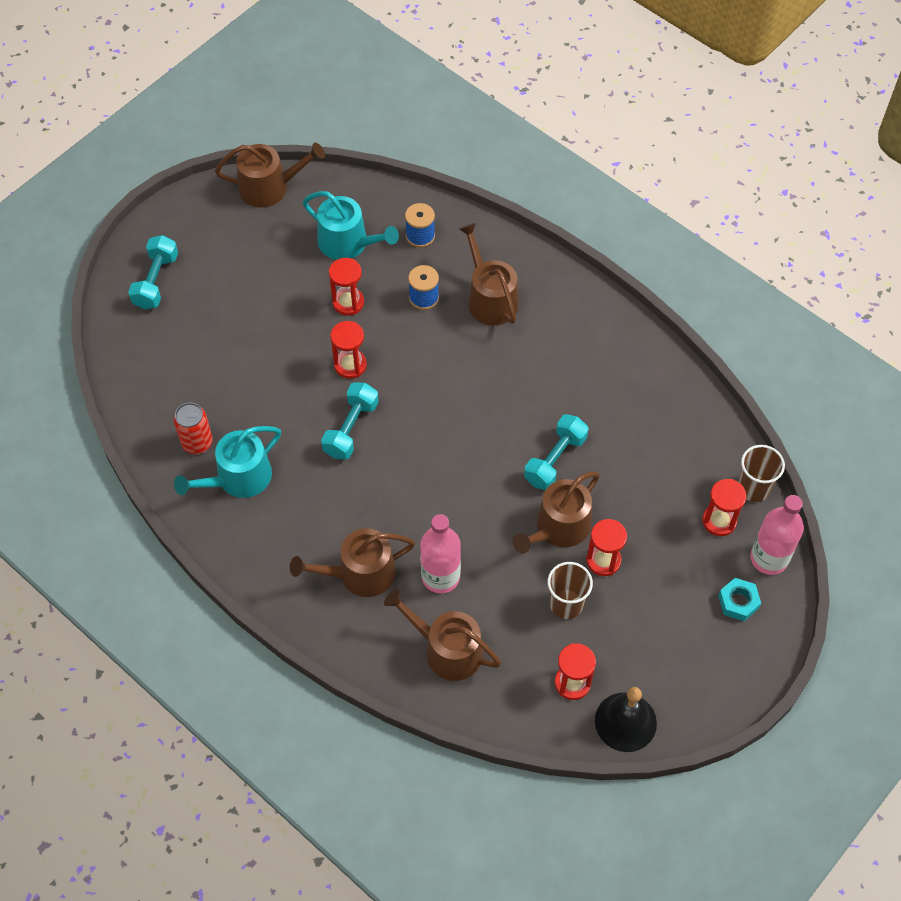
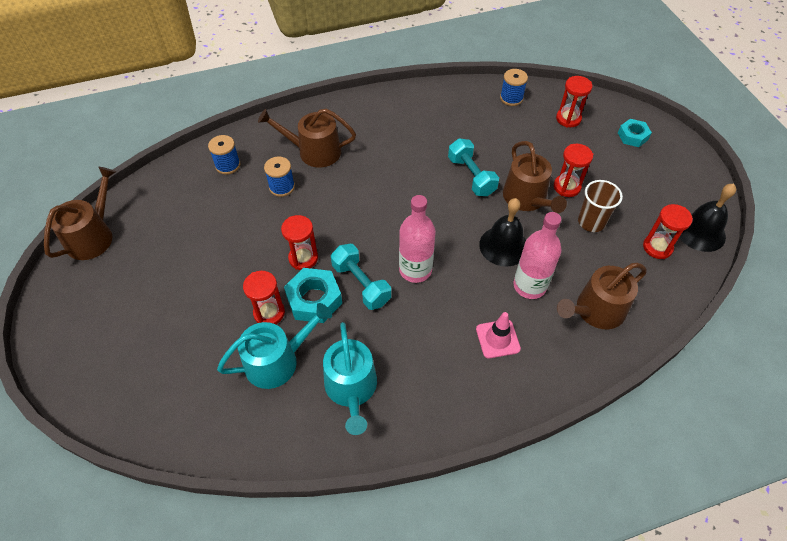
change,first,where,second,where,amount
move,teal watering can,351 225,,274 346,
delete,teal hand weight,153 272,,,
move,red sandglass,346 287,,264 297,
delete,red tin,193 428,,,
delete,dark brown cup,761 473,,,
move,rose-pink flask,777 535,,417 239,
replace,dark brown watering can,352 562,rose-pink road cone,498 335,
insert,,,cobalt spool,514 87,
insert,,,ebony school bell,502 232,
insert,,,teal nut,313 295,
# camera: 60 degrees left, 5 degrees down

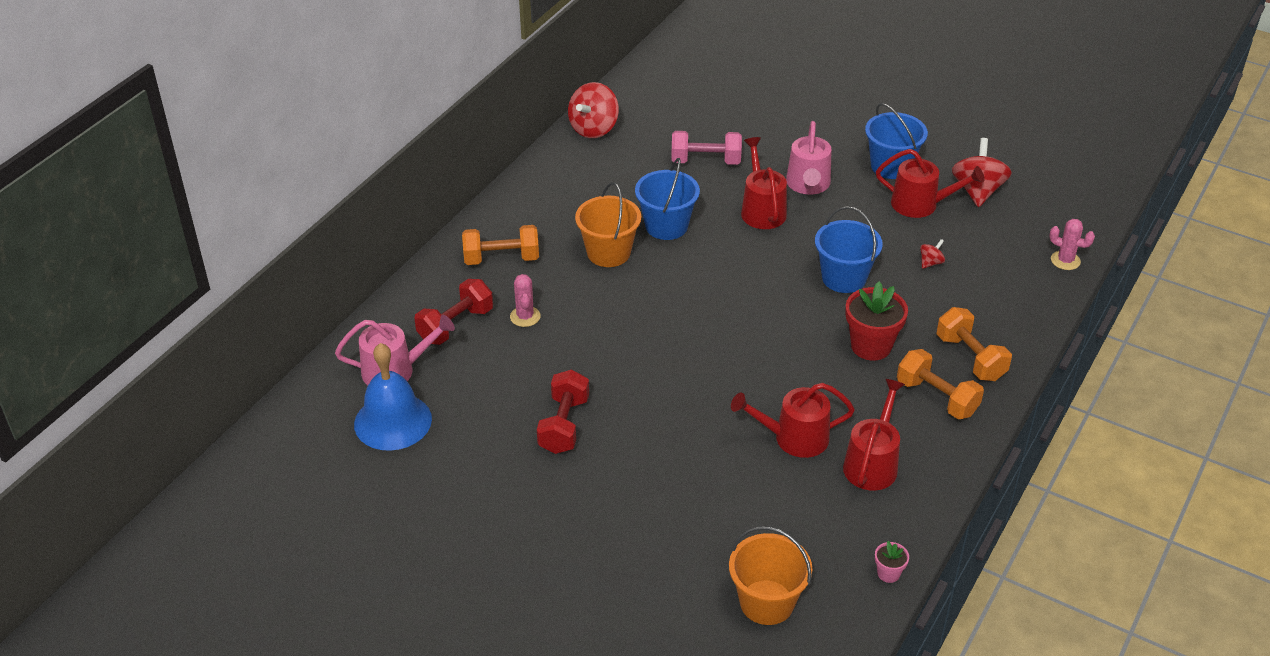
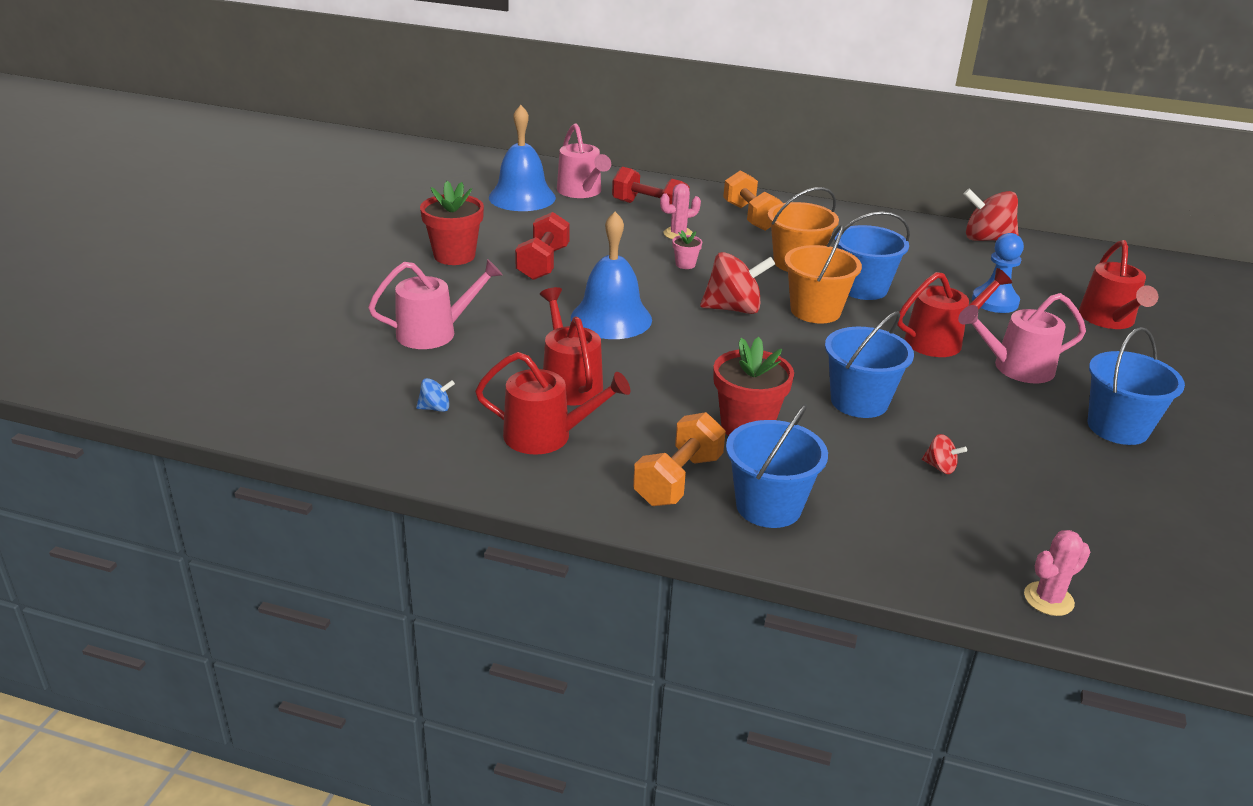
change,first,where,second,where,amount
replace,rose-pink hand weight,706 148,cobalt chess pawn,998 273,
move,red toy top,982 172,,737 283,
move,red watering can,930 183,,1118 284,
rotate,rose-pink prickly plant,1072 244,,1057 573,45 degrees clockwise
replace,bright orange hand weight,974 344,cobalt pail,777 466,
rotate,red hand weight,563 412,,542 246,75 degrees counterclockwise
move,bright orange pail,770 575,,823 274,
move,rose-pink flower pot,892 562,,687 249,
insert,,,red flower pot,452 223,
insert,,,cobalt school bell,611 275,
insert,,,rose-pink watering can,435 304,
insert,,,cobalt toy top,435 395,
# camera: 75 degrees right, 10 degrees down

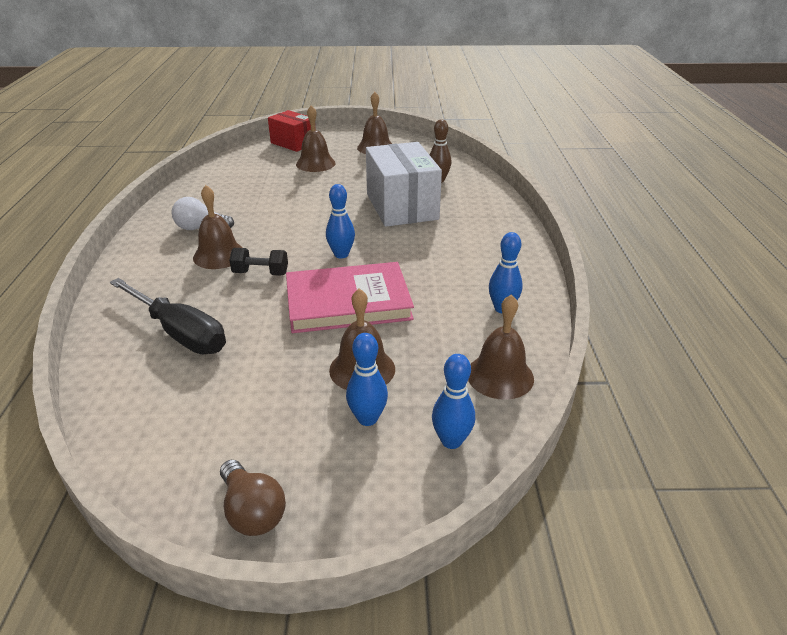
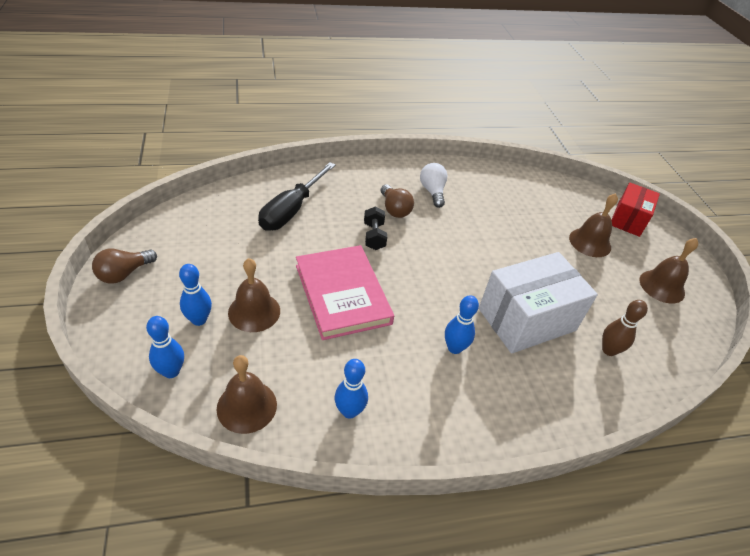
change,first,where,second,where,amount
move,cobalt skittle,340 221,,462 324,
replace,dark brown school bell,218 227,dark brown bulb,397 201,
# camera: 75 degrees right, 10 degrees up

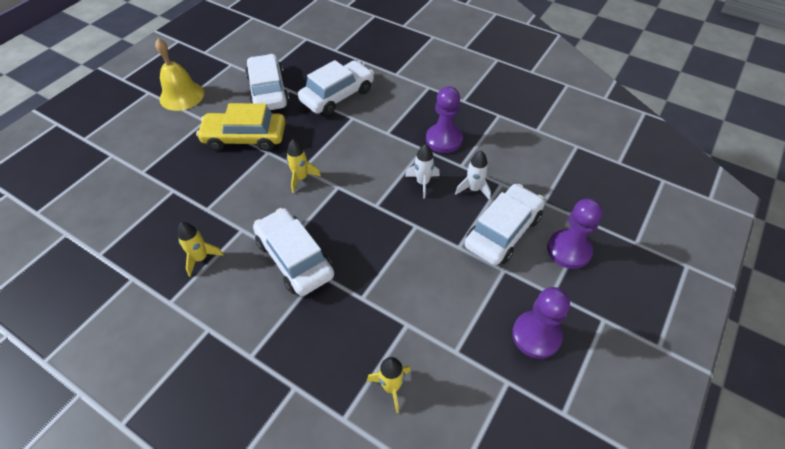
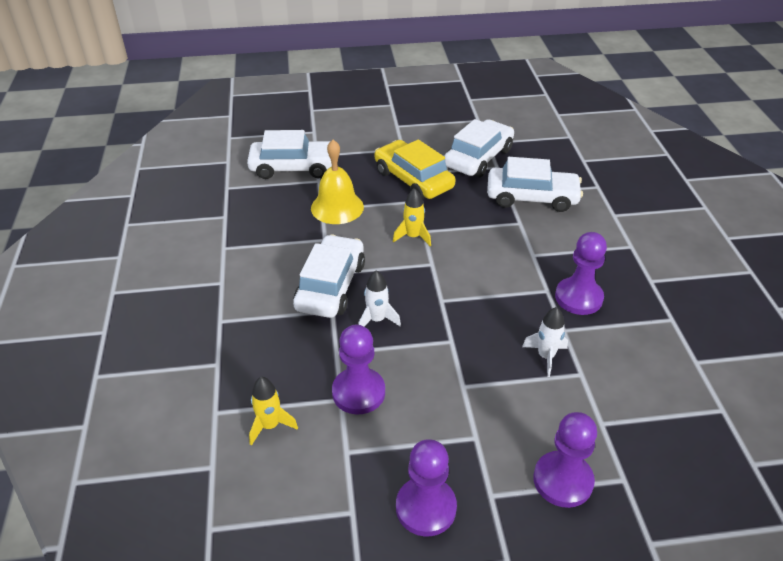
change,first,where,second,where,amount
move,golden school bell,179 74,,337 182,
move,snow-white spaceship,422 171,,379 298,
move,snow-white automobile,505 224,,289 154,
delete,golden spaceship,201 249,,,
insert,,,purple chess pawn,358 370,
# camera: 50 degrees right, 10 degrees down

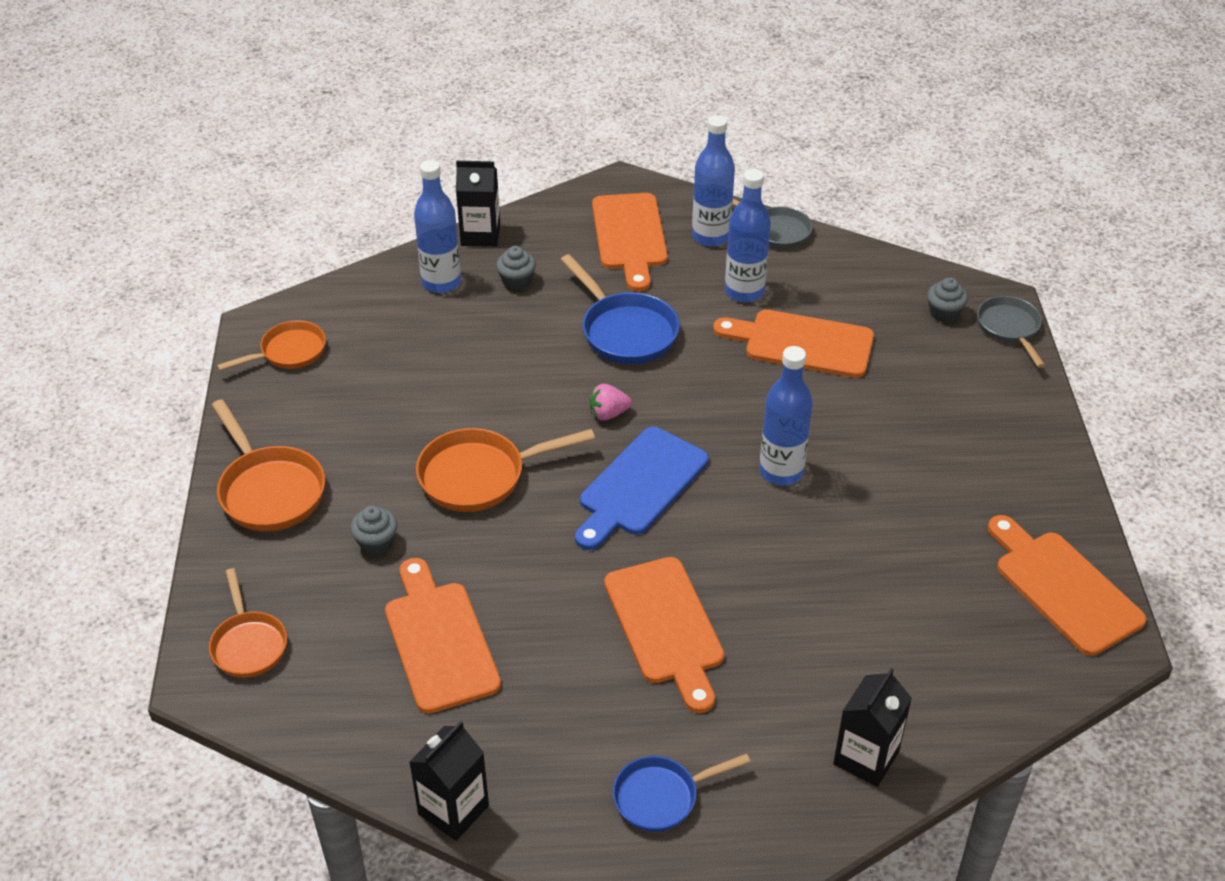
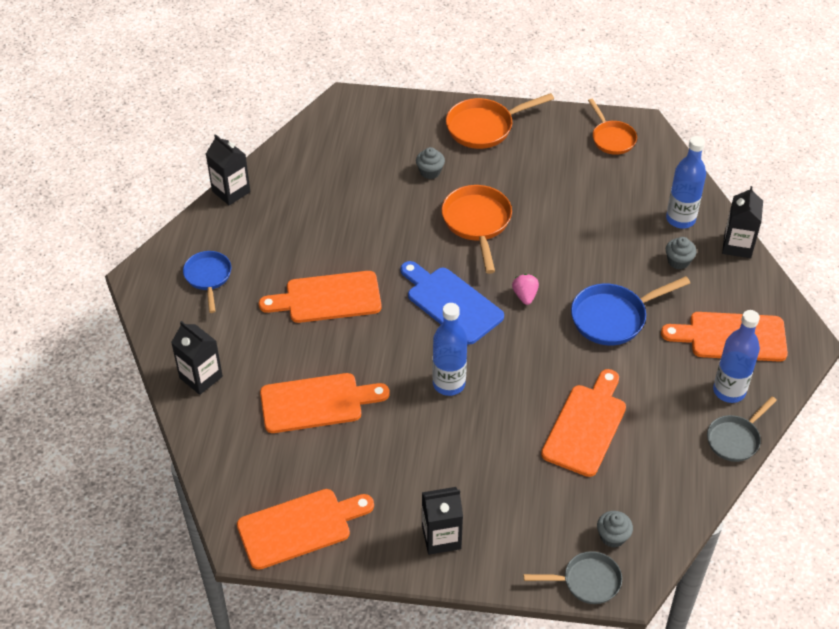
change,first,where,second,where,amount
delete,cobalt flask,748 235,,,
move,bright orange bread board,443 636,,324 403,
delete,bright orange pan,248 623,,,
insert,,,ebony milk carton,442 521,
# camera: 100 degrees right, 5 degrees up

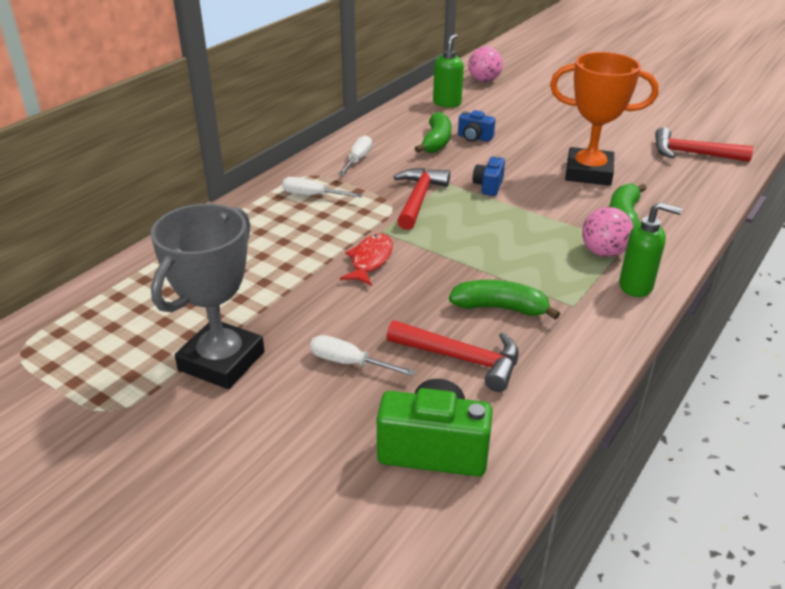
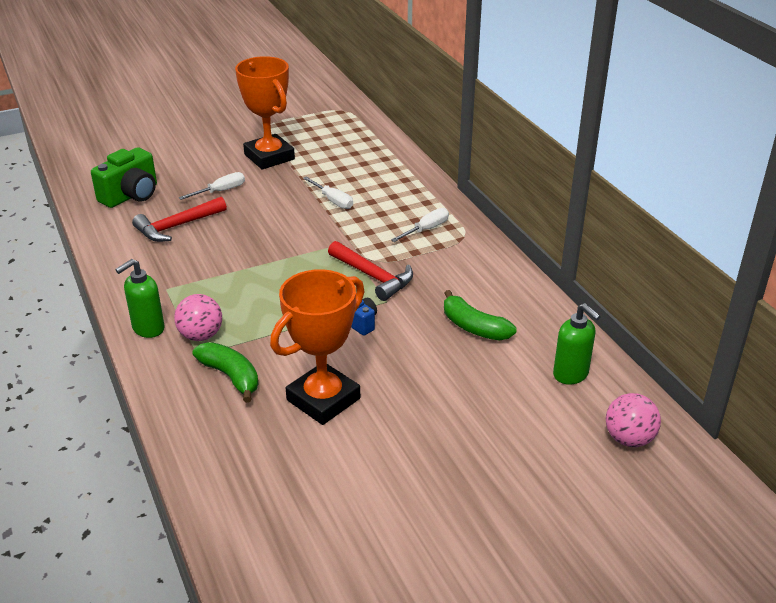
change,first,where,second,where,amount
delete,cobalt compact camera,477 126,,,
delete,red carpenter's hammer,704 144,,,
move,snow-white hand screwdriver,355 155,,328 192,
recolor,grey trophy,208 296,bright orange trophy,265 112,
delete,red fish figure,366 260,,,
delete,green banana,504 300,,,
# camera: 120 degrees right, 0 degrees up

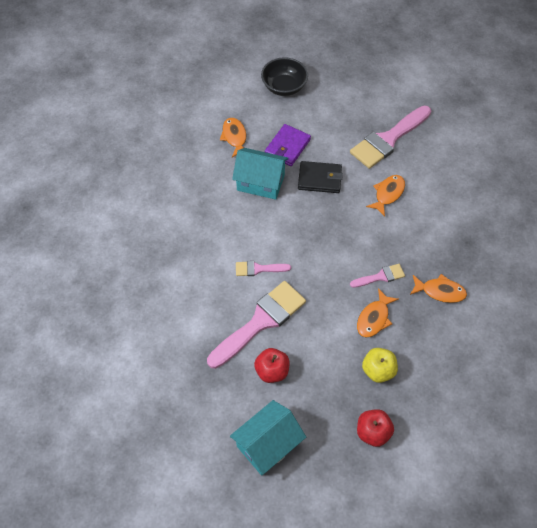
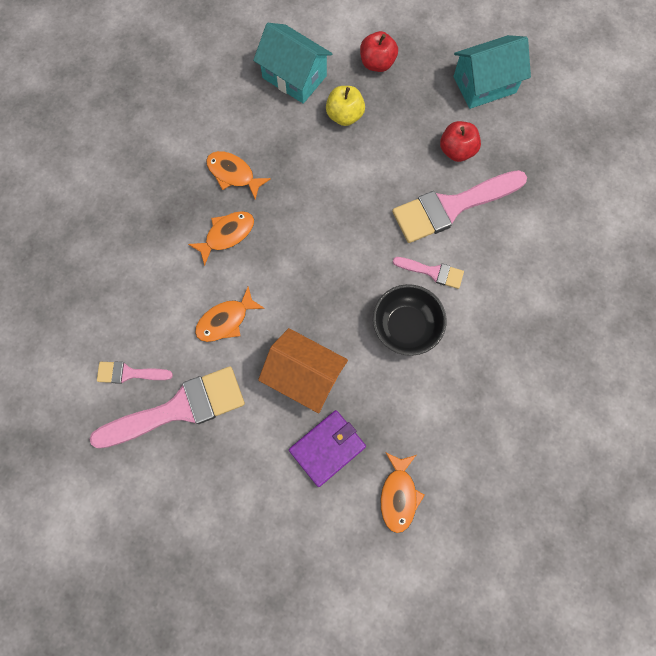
change,first,where,second,where,amount
move,ebony bowl,284 76,,409 320,
move,teal house,260 174,,292 63,
replace,ebony billfold,320 177,bright orange house,303 370,
move,rose-pink paint brush,377 276,,135 373,
move,bright orange fish figure,378 313,,221 238,
# camera: 160 degrees left, 15 degrees up

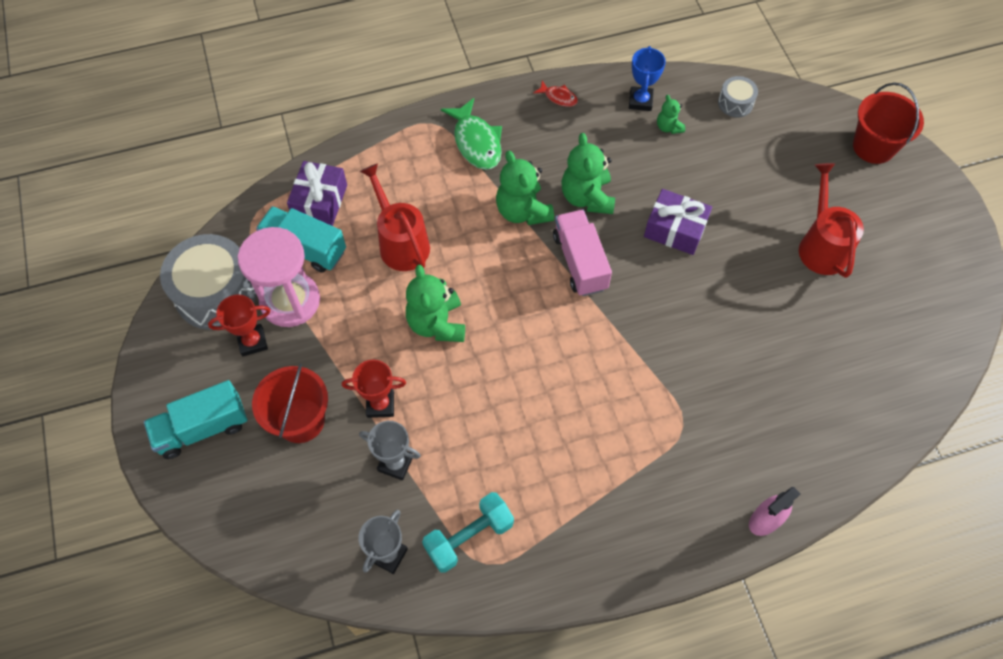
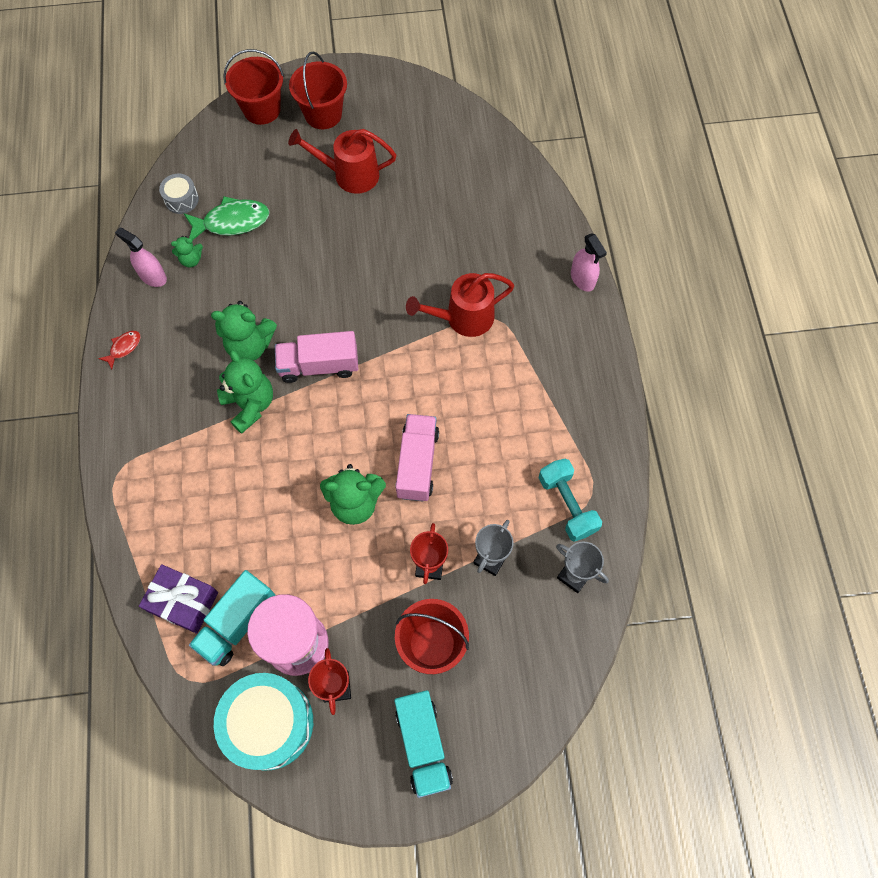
change,first,where,second,where,amount
replace,cobalt trophy,647 78,rose-pink spray cleaner,141 257,
move,green fish figure,471 134,,226 218,
rotate,green stuffed bear,525 188,,245 392,105 degrees counterclockwise
move,red watering can,395 217,,460 305,
delete,purple present,678 222,,,
recolor,grey drum,208 282,teal drum,263 722,
insert,,,red pail,318 90,
insert,,,rose-pink truck,417 457,
# camera: 80 degrees left, 5 degrees up

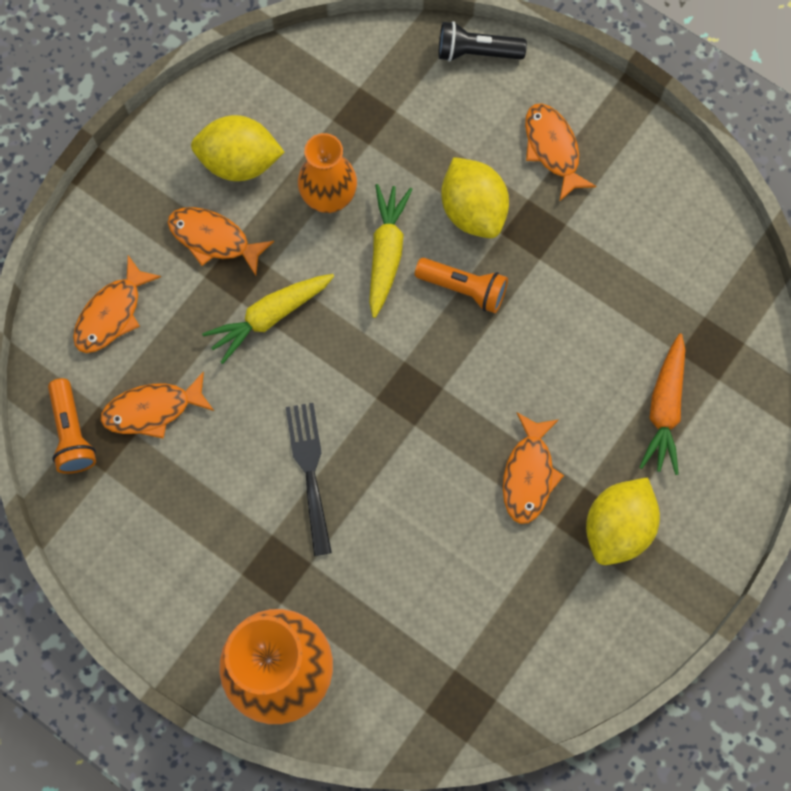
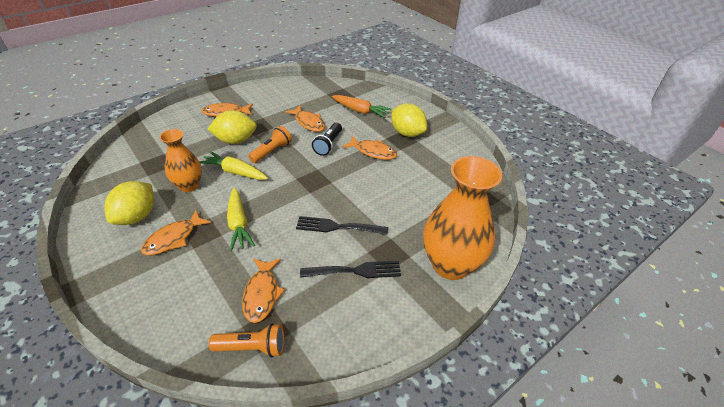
change,first,where,second,where,amount
move,ebony torch,482 41,,327 139,
move,bright orange fish figure,117 304,,305 118,
insert,,,ebony table fork,350 269,
# camera: 75 degrees left, 30 degrees down

